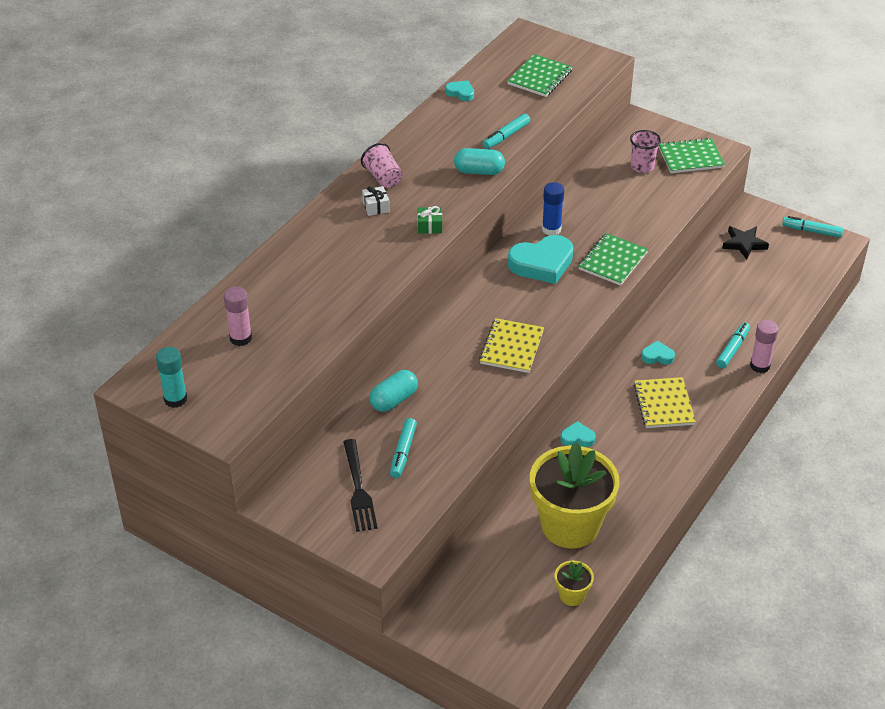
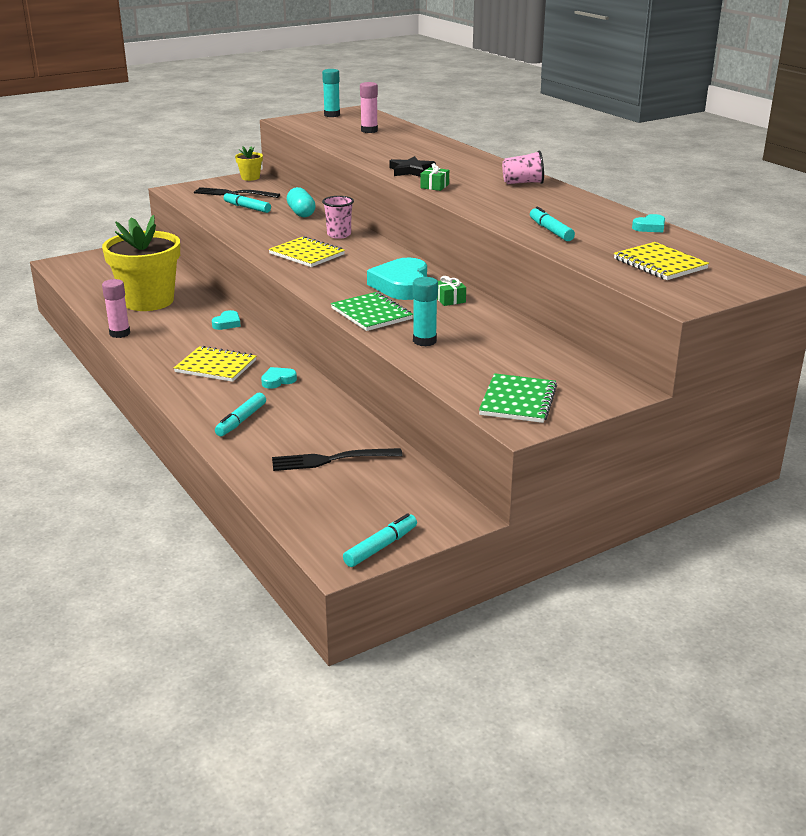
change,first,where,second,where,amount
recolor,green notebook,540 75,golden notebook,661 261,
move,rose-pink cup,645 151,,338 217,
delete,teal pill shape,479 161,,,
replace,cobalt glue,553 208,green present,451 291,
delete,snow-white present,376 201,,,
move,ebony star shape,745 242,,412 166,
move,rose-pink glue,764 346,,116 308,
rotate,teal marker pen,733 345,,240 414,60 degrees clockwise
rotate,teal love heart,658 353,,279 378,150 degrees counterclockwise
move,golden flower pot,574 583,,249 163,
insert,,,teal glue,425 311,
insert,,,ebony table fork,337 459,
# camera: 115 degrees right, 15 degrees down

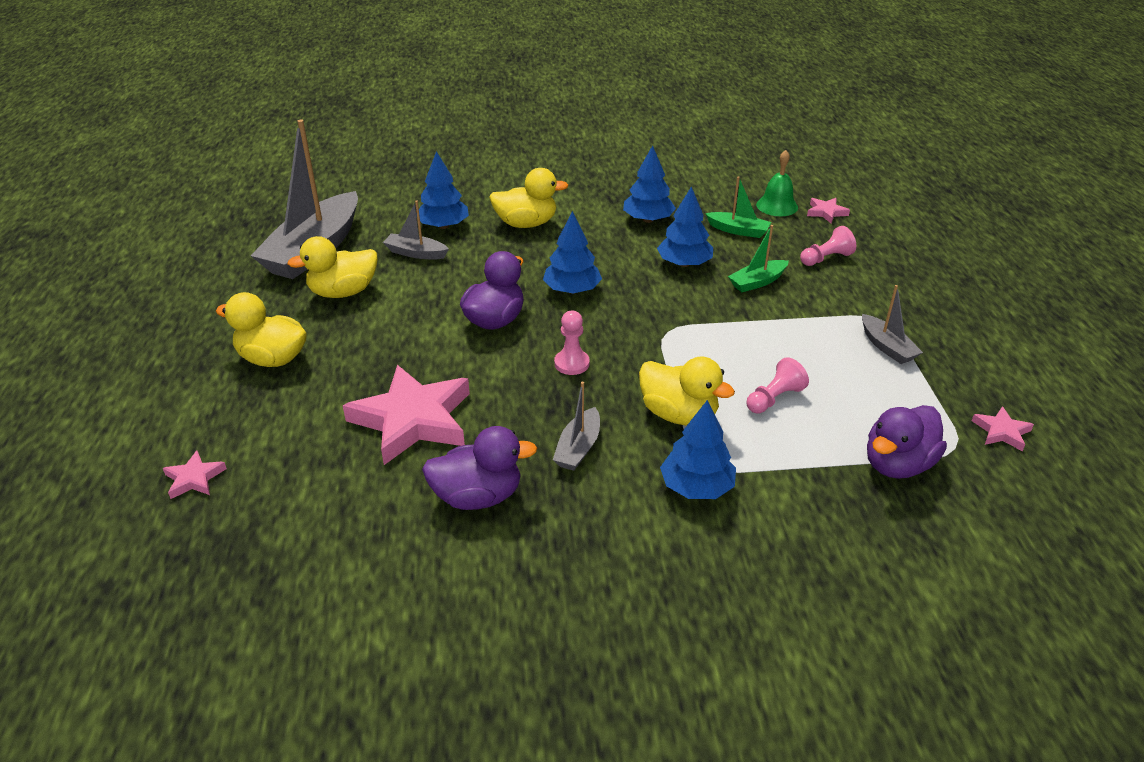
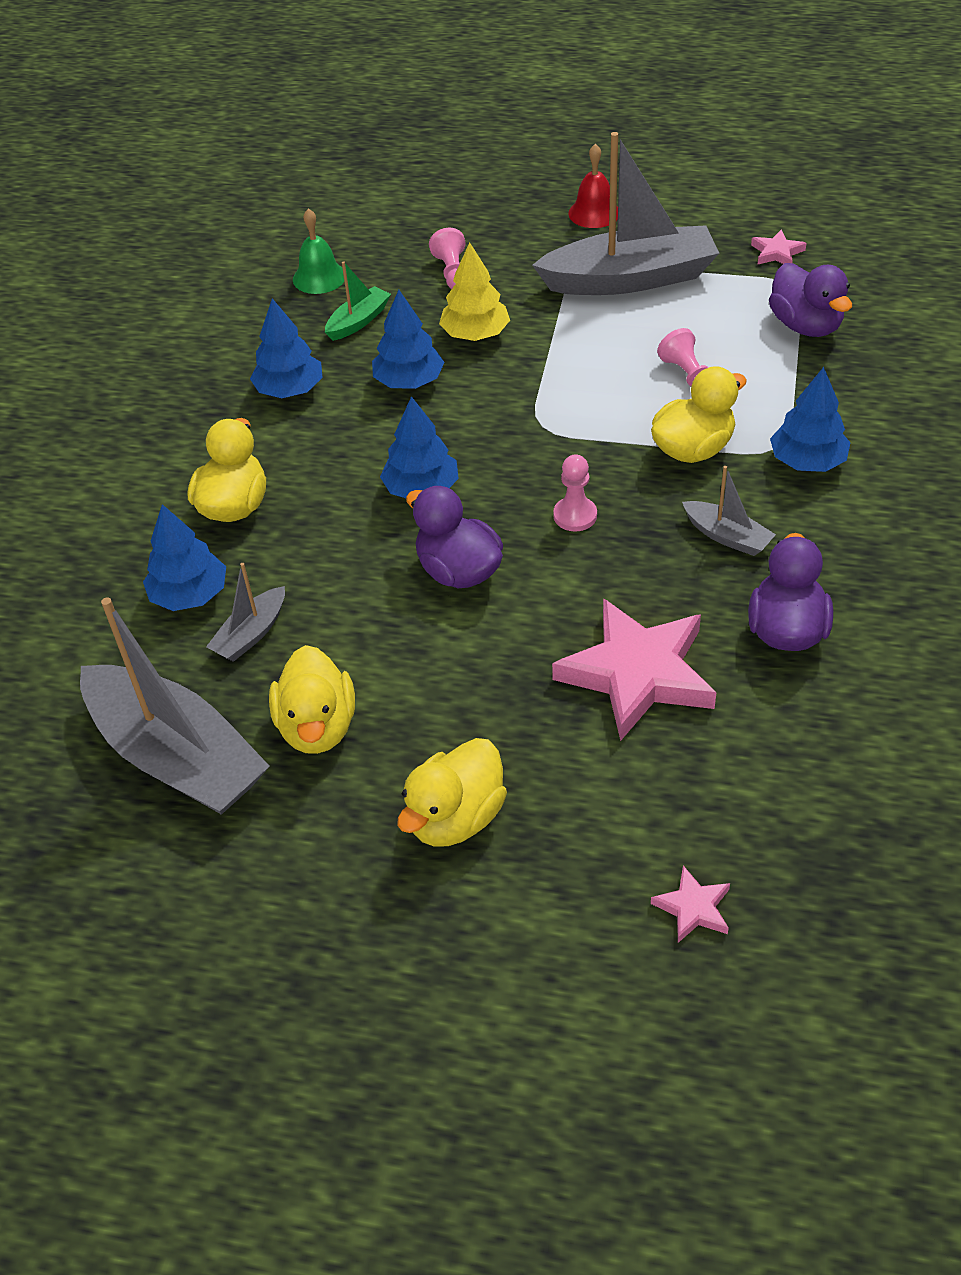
change,first,where,second,where,amount
delete,rose-pink star shape,828 210,,,
replace,green boat,758 258,golden toy tree,474 291,
resize,grey boat,892 324,,625 213,x2.18
insert,,,red school bell,593 186,
# camera: 70 degrees left, 10 degrees up

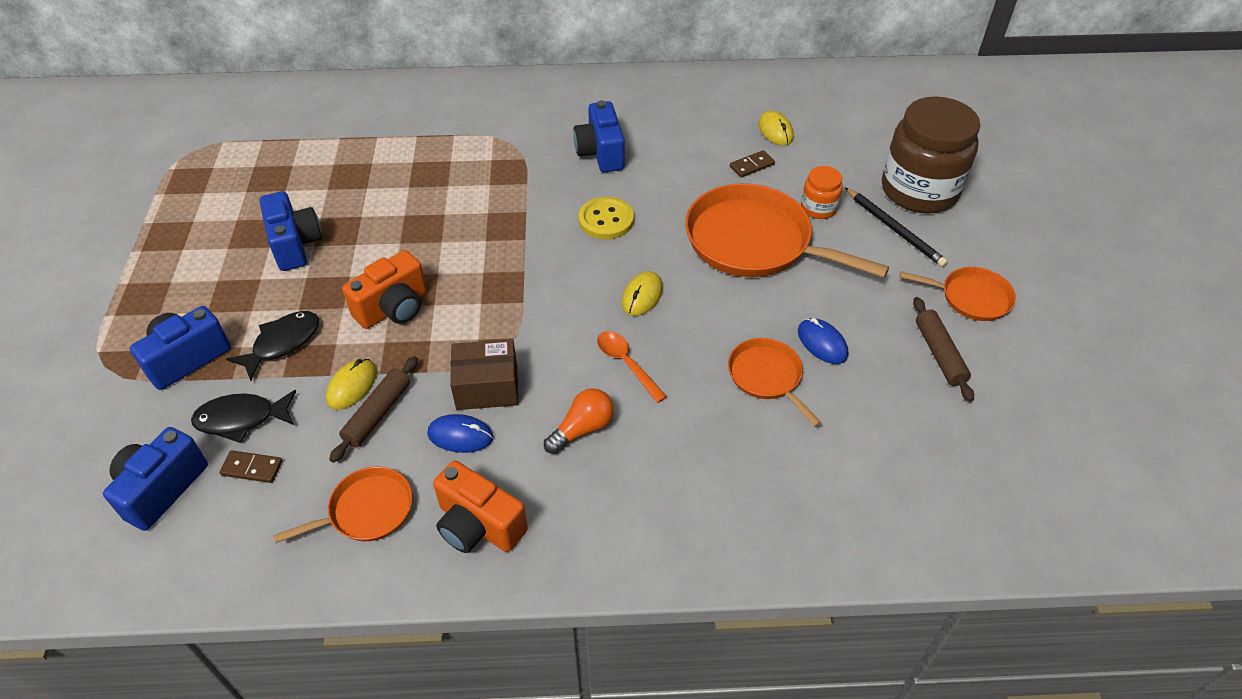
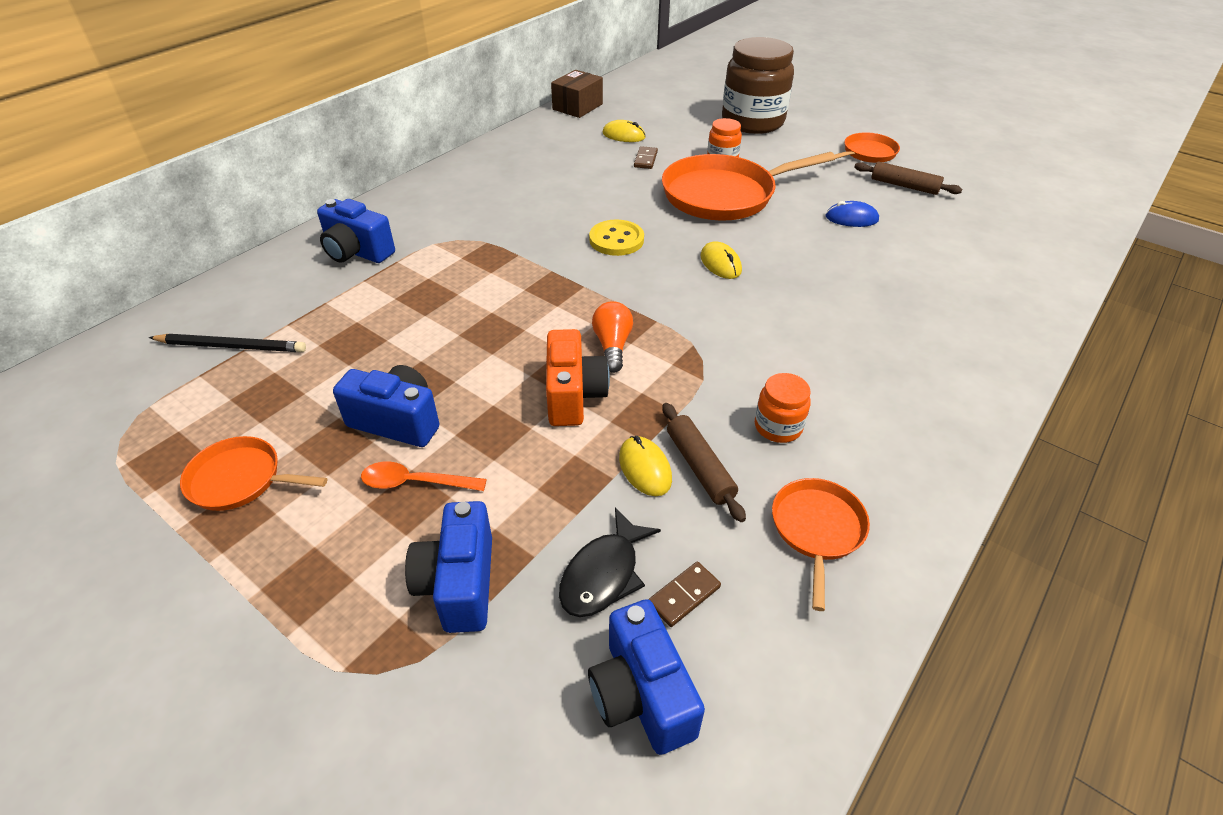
change,first,where,second,where,amount
move,cobalt compact camera,599 136,,356 231,
move,ebony lead pencil,896 227,,227 343,
delete,ebony fish figure,272 346,,,
move,bright orange tablespoon,632 367,,424 476,
move,bright orange pan,775 382,,254 473,
move,dark brown box,484 374,,577 94,
move,bright orange bulb,579 421,,612 337,
replace,cobalt computer mouse,460 433,bright orange jar,783 408,
delete,bright orange compact camera,480 507,,,
# camera: 50 degrees left, 5 degrees down

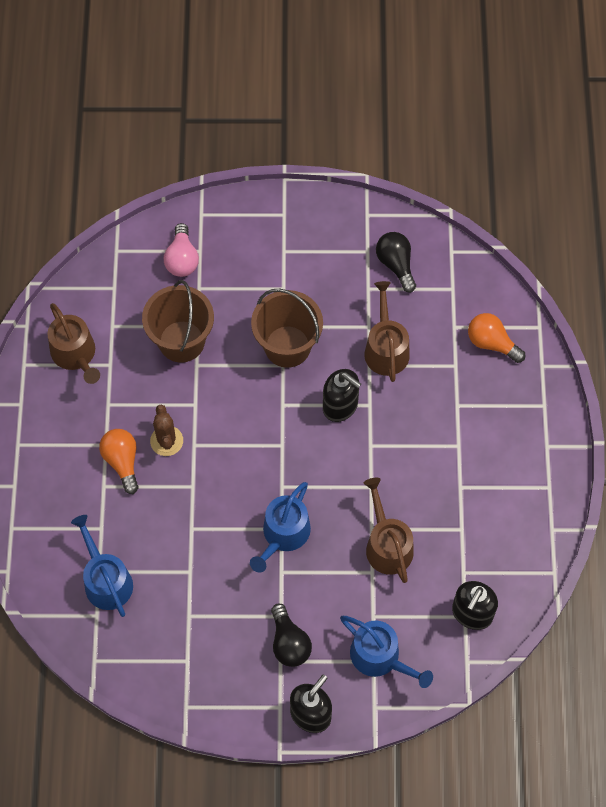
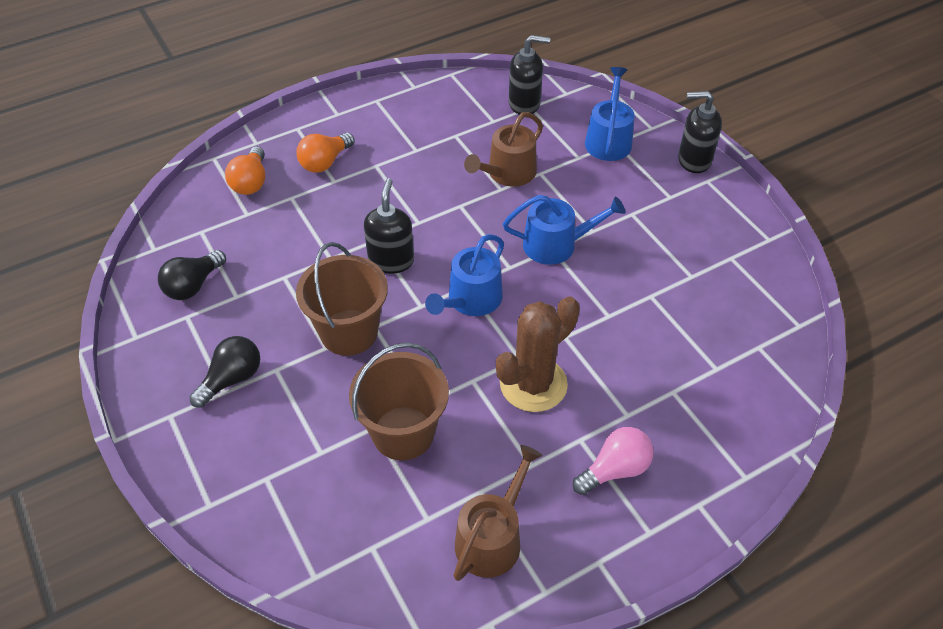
change,first,where,second,where,amount
move,rose-pink bulb,181 250,,613 461,
delete,dark brown watering can,387 331,,,
resize,dark brown prickly plant,166 430,,538 354,x1.62
move,bright orange bulb,119 461,,325 152,
move,cobalt watering can,102 566,,464 275,
move,ebony bulb,291 635,,224 372,
# camera: 120 degrees left, 15 degrees down

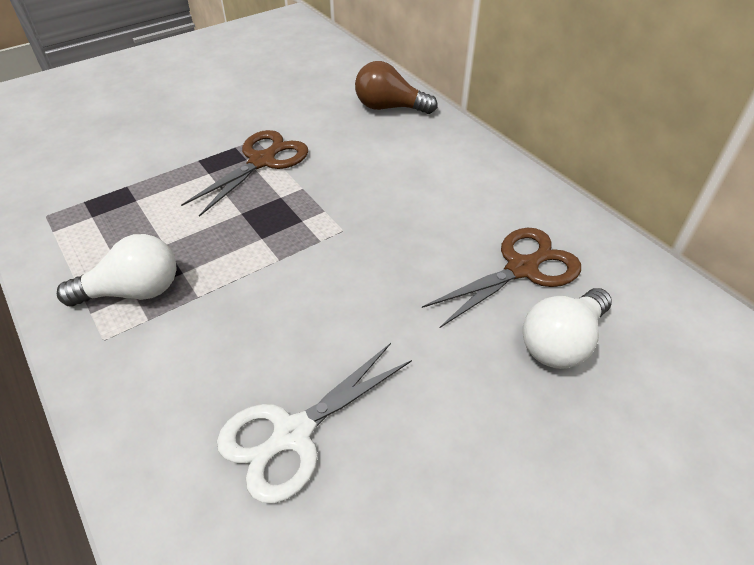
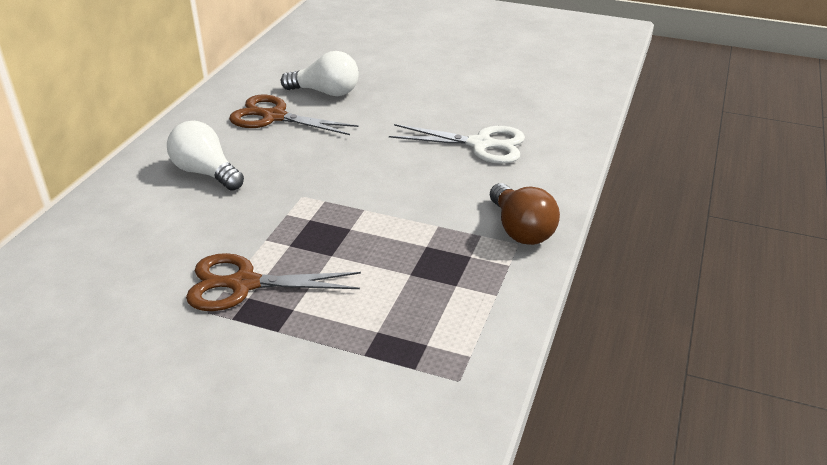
change,first,where,second,where,amount
move,dark brown bulb,396 87,,525 214,
move,snow-white bulb,116 270,,205 156,
# camera: 125 degrees left, 10 degrees down

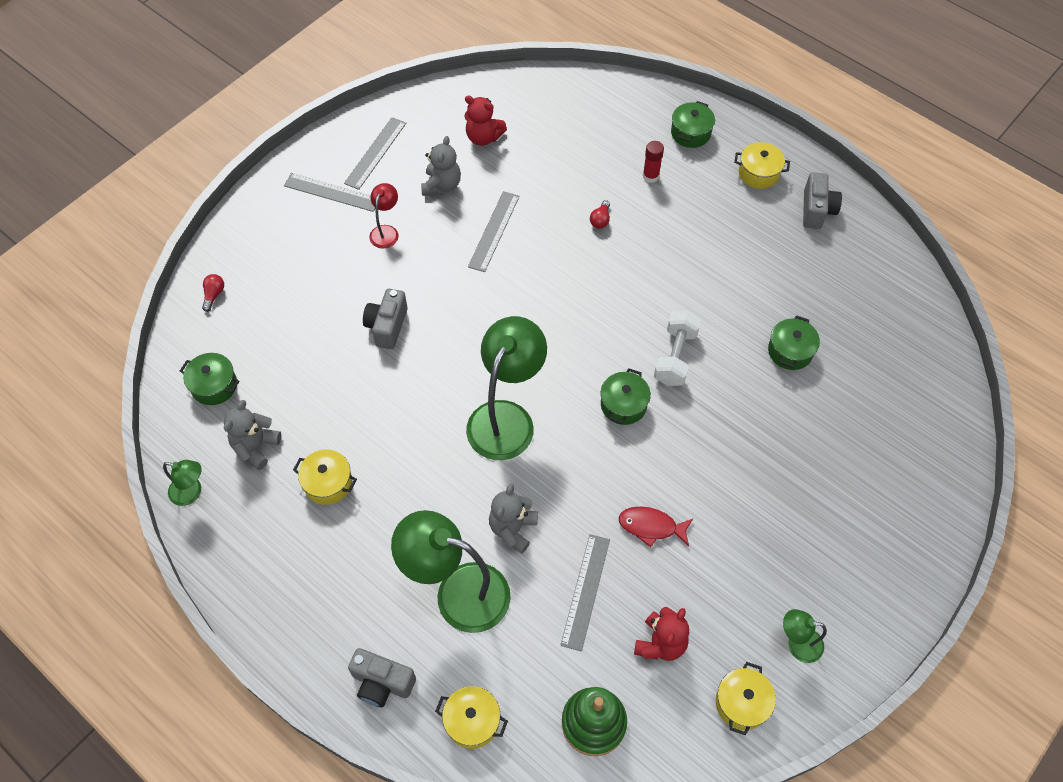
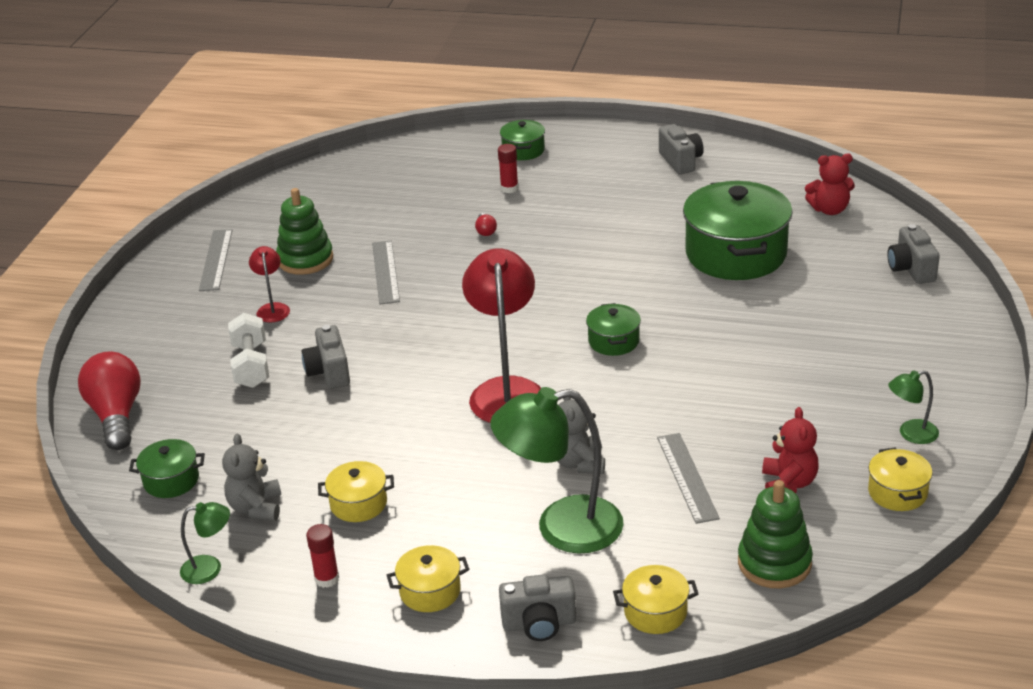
change,first,where,second,where,amount
move,red stuffed bear,485 121,,830 184,
replace,grey stuffed bear,441 166,green ring stacker,304 231,
move,golden stockpot,762 165,,428 578,
delete,grey ruler,329 192,,,
resize,red bulb,213 293,,109 401,x2.44
move,snow-white hand weight,677 348,,248 350,
resize,green stockpot,794 342,,738 230,x2.11
recolor,green lamp,506 388,red lamp,501 335,
delete,red fish figure,656 527,,,
insert,,,grey compact camera,913 254,
insert,,,red glue,322 556,
# camera: 25 degrees left, 25 degrees down

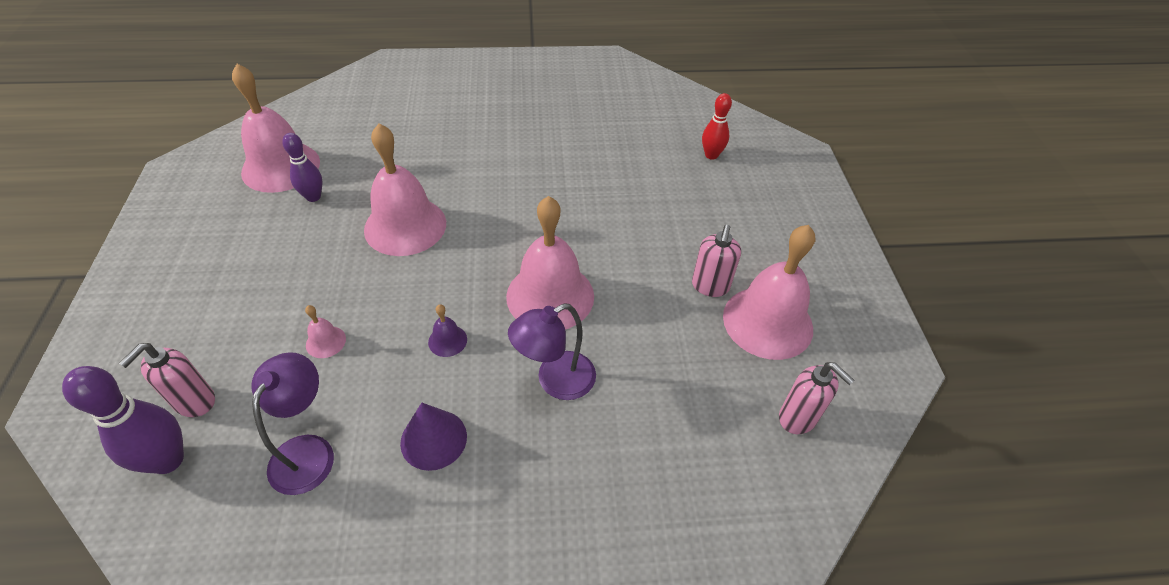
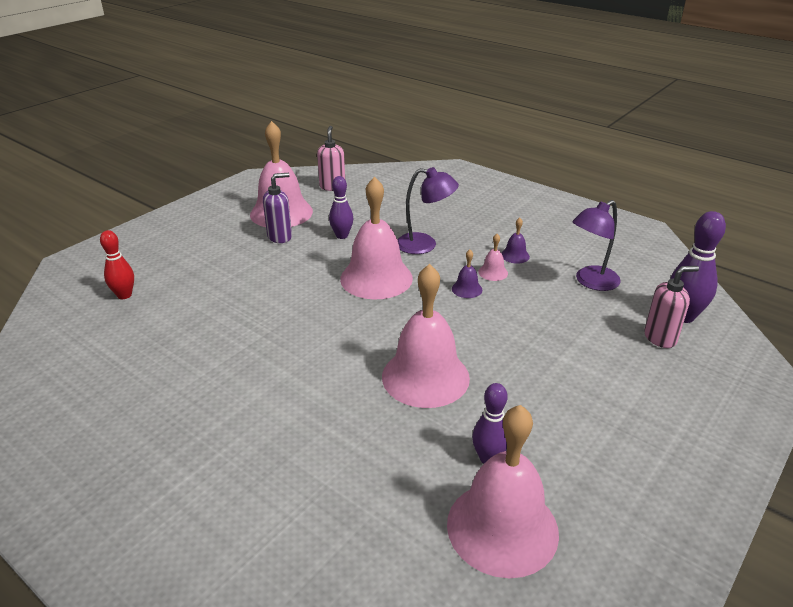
change,first,where,second,where,amount
recolor,rose-pink soap pump,716 261,purple soap pump,277 208,
move,rose-pink school bell,325 331,,493 257,
replace,purple solid cone,433 437,purple school bell,516 241,
insert,,,purple skittle,341 207,
# camera: 135 degrees left, 15 degrees down

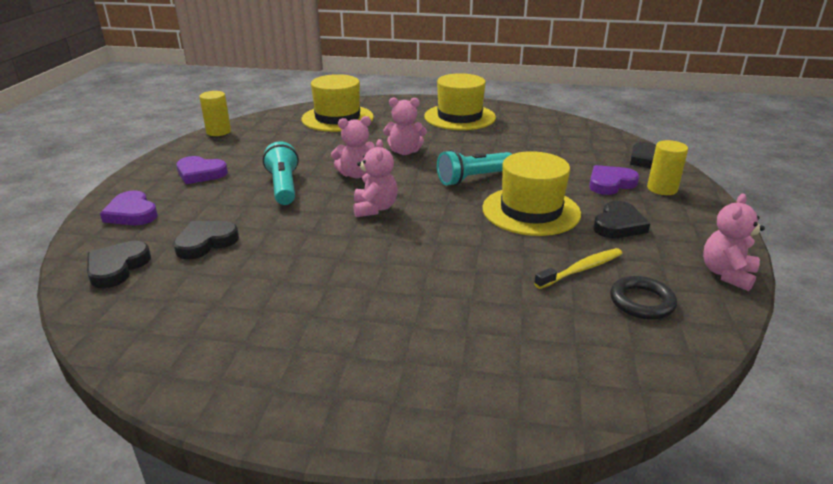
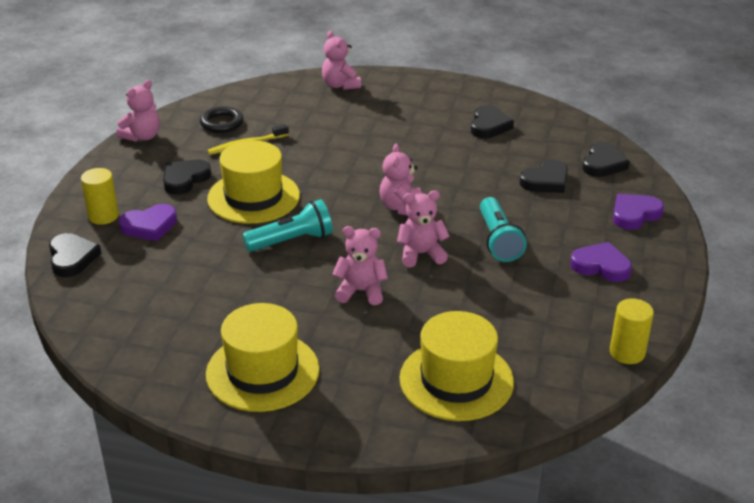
change,first,where,second,where,amount
rotate,purple love heart,129 207,,638 212,90 degrees counterclockwise
insert,,,rose-pink stuffed bear,341 60,
insert,,,ebony love heart,492 121,
# camera: 175 degrees left, 5 degrees up

